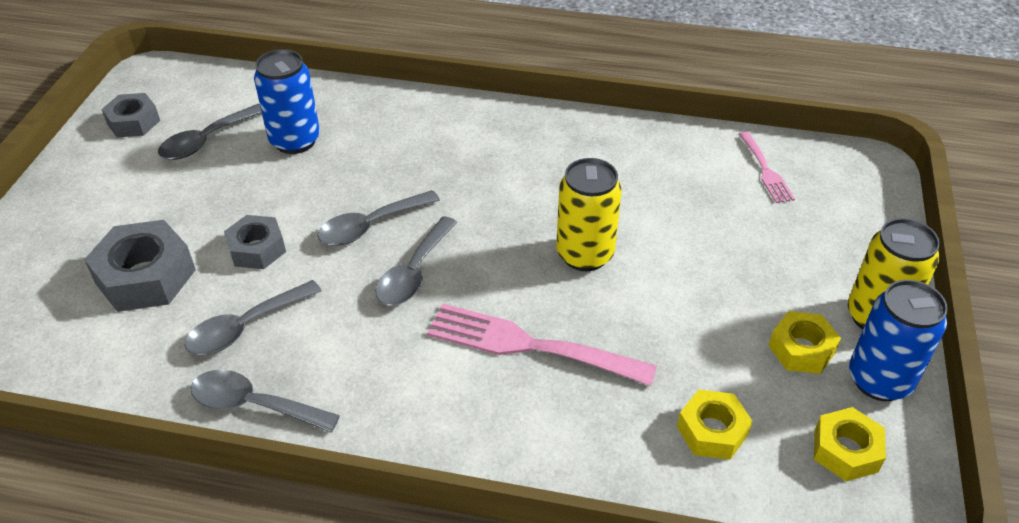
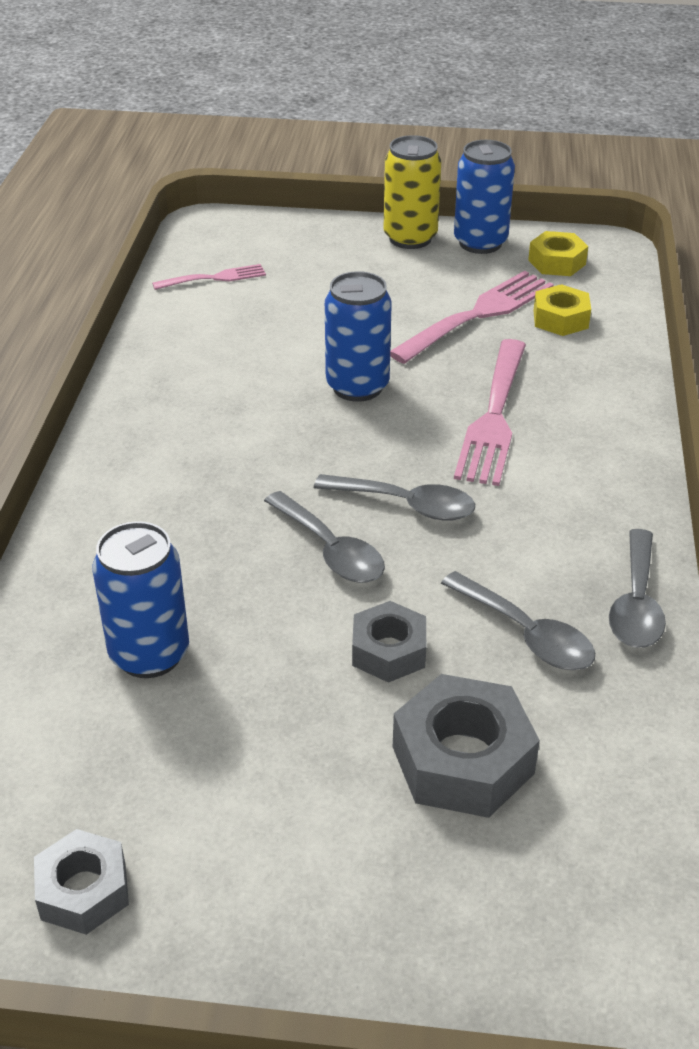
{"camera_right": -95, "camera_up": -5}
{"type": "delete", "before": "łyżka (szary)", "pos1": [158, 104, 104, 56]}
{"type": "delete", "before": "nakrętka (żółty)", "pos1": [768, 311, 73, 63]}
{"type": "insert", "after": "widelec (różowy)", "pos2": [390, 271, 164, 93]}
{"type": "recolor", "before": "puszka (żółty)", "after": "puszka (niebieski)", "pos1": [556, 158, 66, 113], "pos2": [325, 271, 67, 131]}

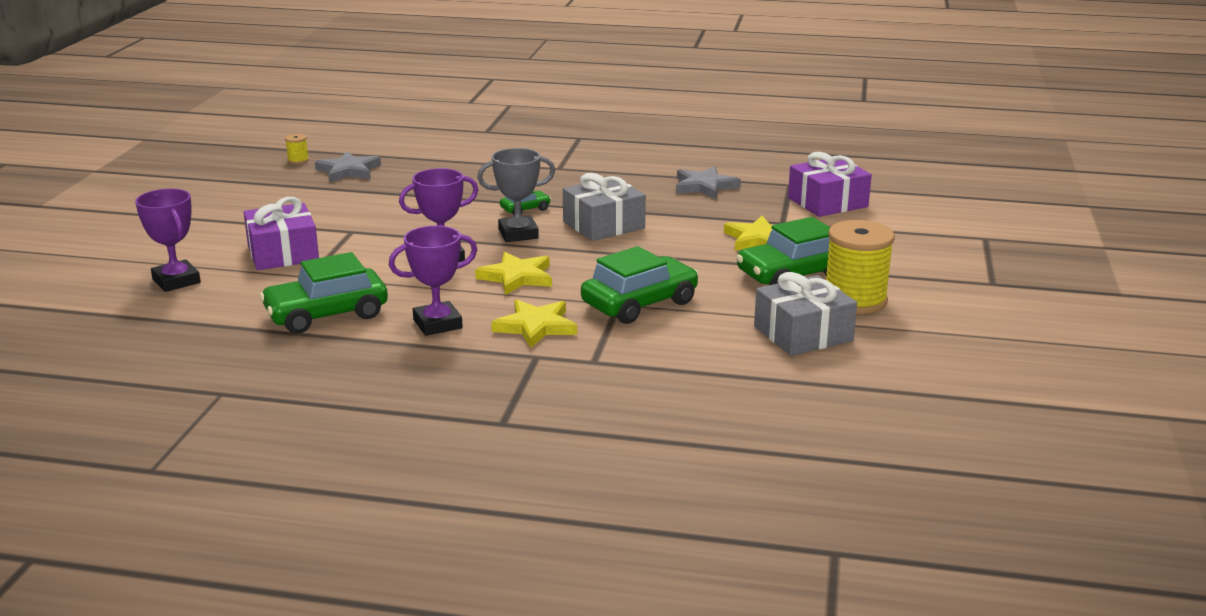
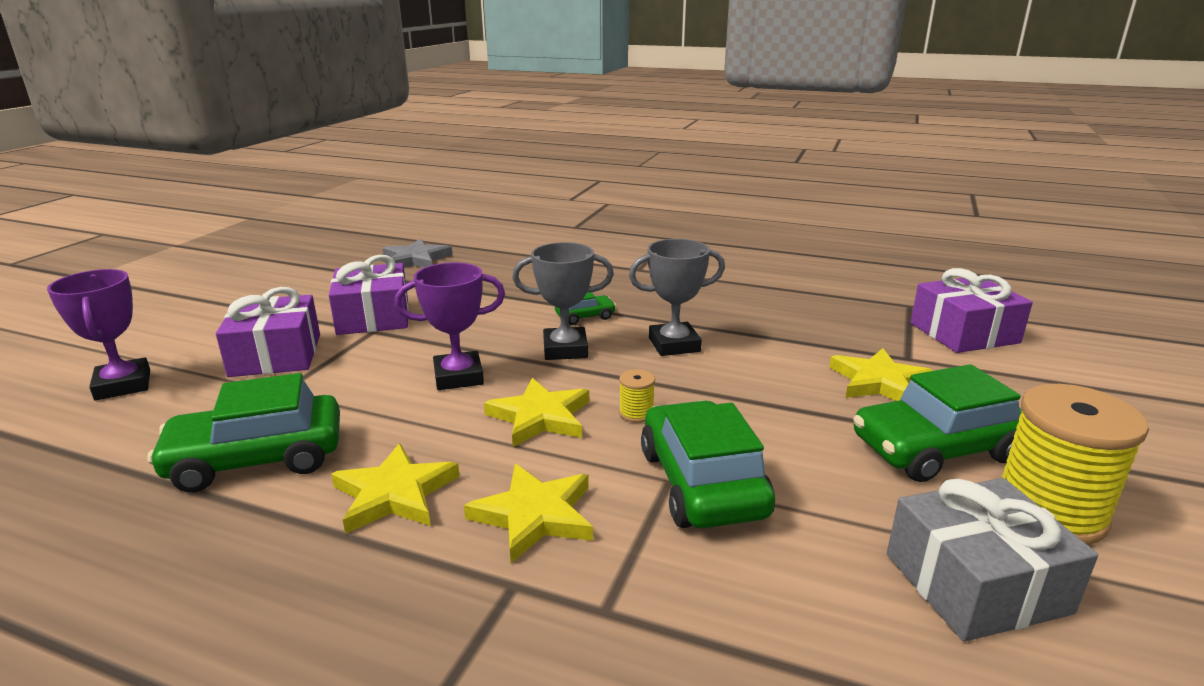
{"camera_right": 10, "camera_up": 0}
{"type": "delete", "before": "gwiazda (szary)", "pos1": [676, 166, 65, 33]}
{"type": "insert", "after": "prezent (fioletowy)", "pos2": [329, 255, 80, 80]}
{"type": "move", "before": "szpulka (żółty)", "pos1": [285, 134, 24, 30], "pos2": [619, 369, 36, 54]}
{"type": "replace", "before": "puchar (fioletowy)", "after": "gwiazda (żółty)", "pos1": [389, 226, 88, 110], "pos2": [331, 443, 129, 91]}
{"type": "replace", "before": "prezent (szary)", "after": "puchar (szary)", "pos1": [563, 173, 83, 68], "pos2": [629, 239, 96, 117]}
{"type": "rotate", "before": "samochód (zielony)", "pos1": [581, 246, 118, 78], "pos2": [641, 400, 134, 128], "turn": -75}

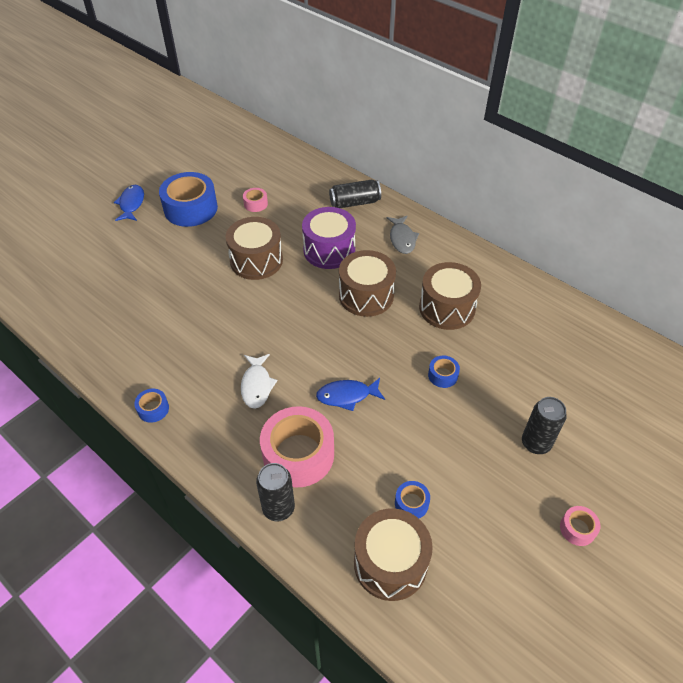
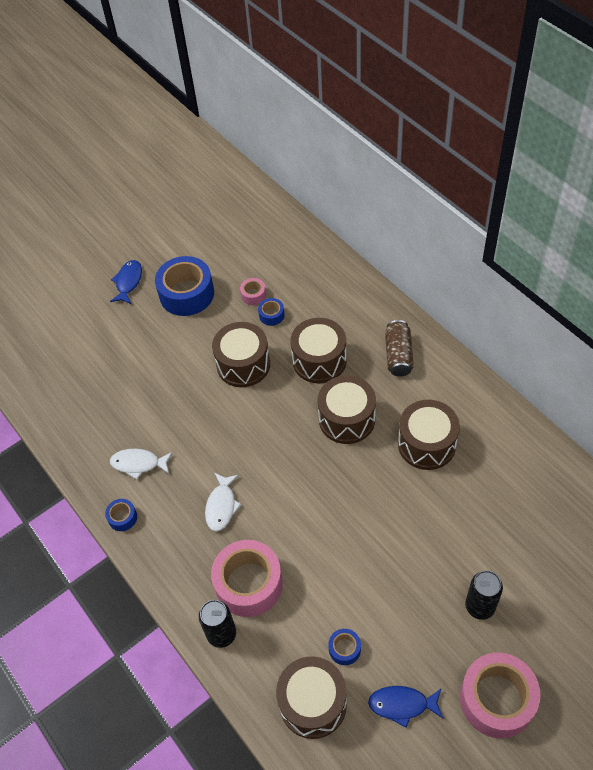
{"camera_right": 15, "camera_up": 5}
{"type": "delete", "before": "puszka (czarny)", "pos1": [329, 180, 52, 28]}
{"type": "insert", "after": "ryba (biały)", "pos2": [110, 449, 63, 31]}
{"type": "move", "before": "ryba (niebieski)", "pos1": [316, 378, 69, 33], "pos2": [368, 686, 75, 42]}
{"type": "move", "before": "taśma klejąca (niebieski)", "pos1": [428, 356, 32, 32], "pos2": [258, 298, 27, 28]}
{"type": "replace", "before": "ryba (szary)", "after": "puszka (brązowy)", "pos1": [386, 215, 33, 39], "pos2": [385, 320, 29, 56]}
{"type": "recolor", "before": "bęben (fioletowy)", "after": "bęben (brązowy)", "pos1": [302, 207, 54, 62], "pos2": [290, 318, 57, 65]}
{"type": "resize", "before": "taśma klejąca (różowy)", "pos1": [560, 506, 40, 40], "pos2": [460, 653, 81, 85], "scale": 2.21}

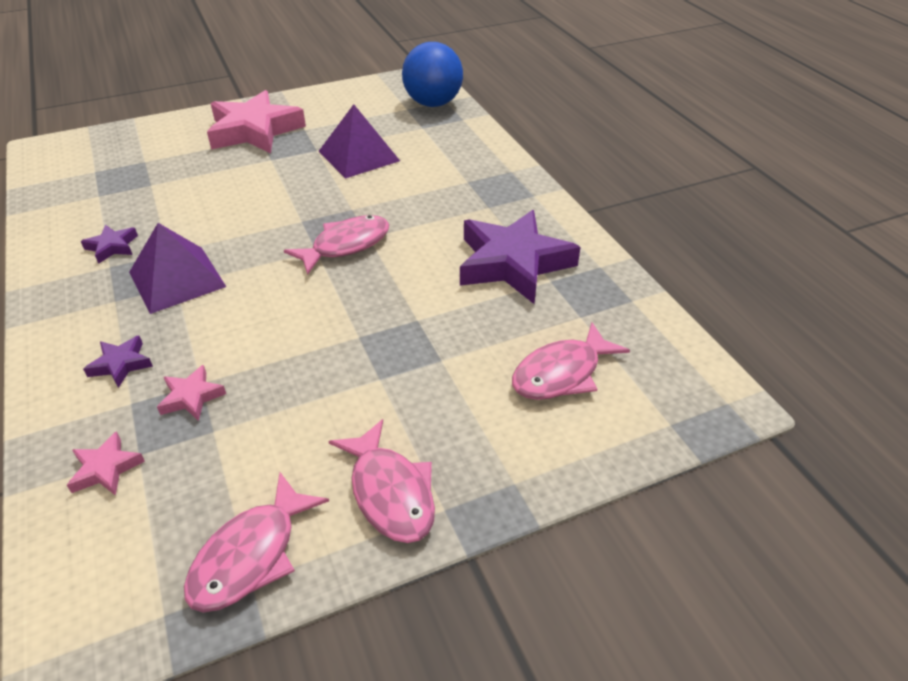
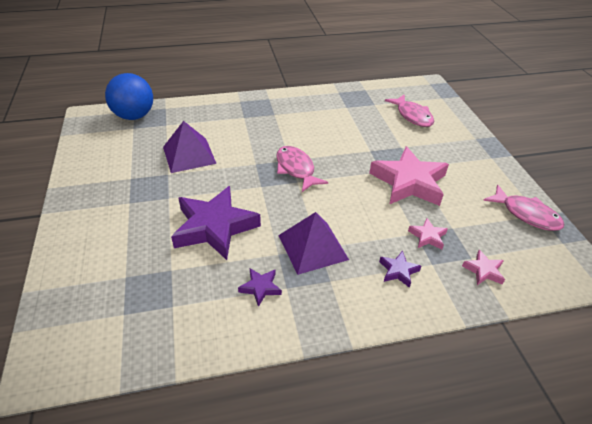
{"camera_right": -80, "camera_up": 0}
{"type": "delete", "before": "ryba (różowy)", "pos1": [328, 419, 107, 124]}
{"type": "move", "before": "gwiazda (różowy)", "pos1": [207, 90, 99, 64], "pos2": [369, 146, 80, 60]}
{"type": "move", "before": "gwiazda (fioletowy)", "pos1": [460, 210, 121, 94], "pos2": [171, 186, 90, 74]}

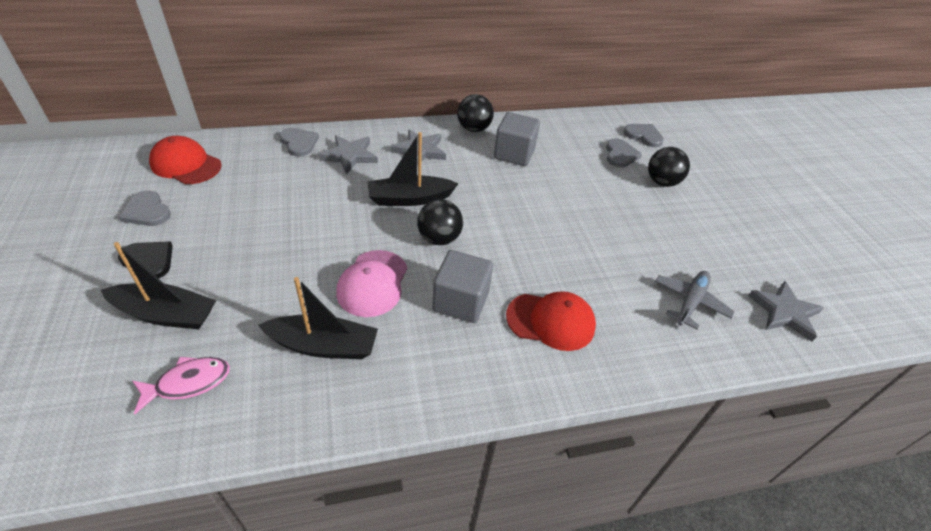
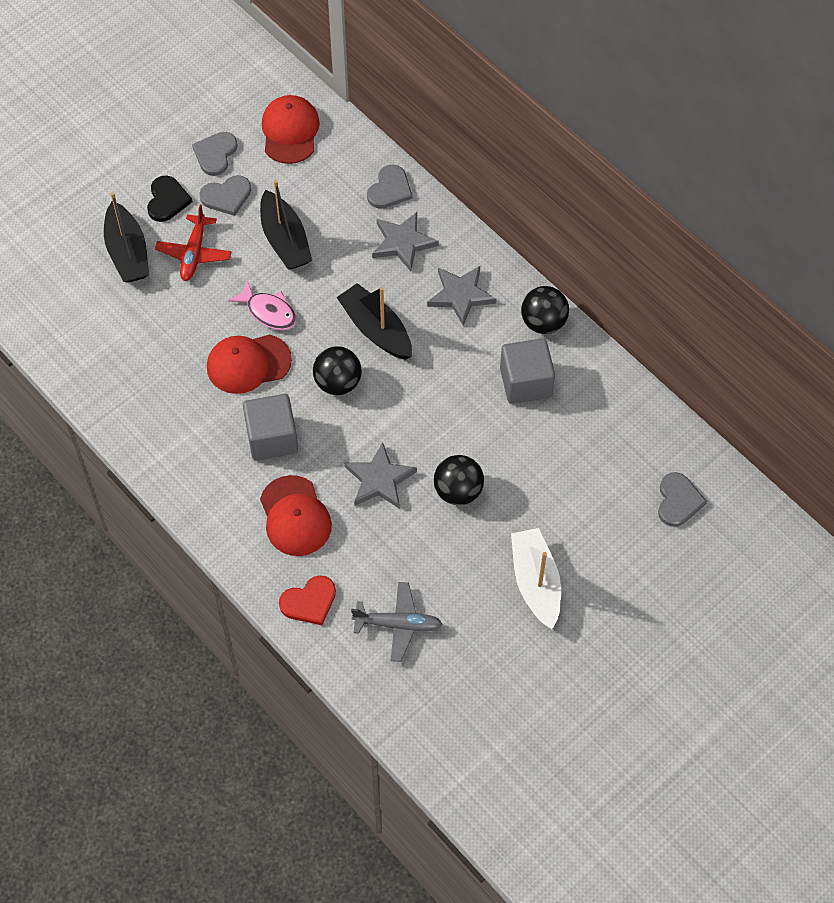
{"camera_right": 65, "camera_up": 15}
{"type": "insert", "after": "samolot (czerwony)", "pos2": [155, 205, 77, 76]}
{"type": "insert", "after": "serce (czerwony)", "pos2": [279, 575, 57, 50]}
{"type": "insert", "after": "łódka (biały)", "pos2": [511, 528, 50, 101]}
{"type": "move", "before": "ryba (różowy)", "pos1": [132, 357, 98, 57], "pos2": [228, 281, 69, 49]}
{"type": "move", "before": "łódka (czarny)", "pos1": [258, 277, 120, 82], "pos2": [260, 180, 52, 90]}
{"type": "move", "before": "serce (szary)", "pos1": [606, 138, 36, 29], "pos2": [199, 175, 52, 41]}
{"type": "move", "before": "piłka (czarny)", "pos1": [648, 147, 42, 40], "pos2": [434, 455, 50, 50]}
{"type": "move", "before": "gwiazda (szary)", "pos1": [748, 281, 76, 61], "pos2": [344, 442, 73, 67]}
{"type": "recolor", "before": "czapka (różowy)", "after": "czapka (czerwony)", "pos1": [336, 250, 71, 67], "pos2": [207, 335, 85, 59]}

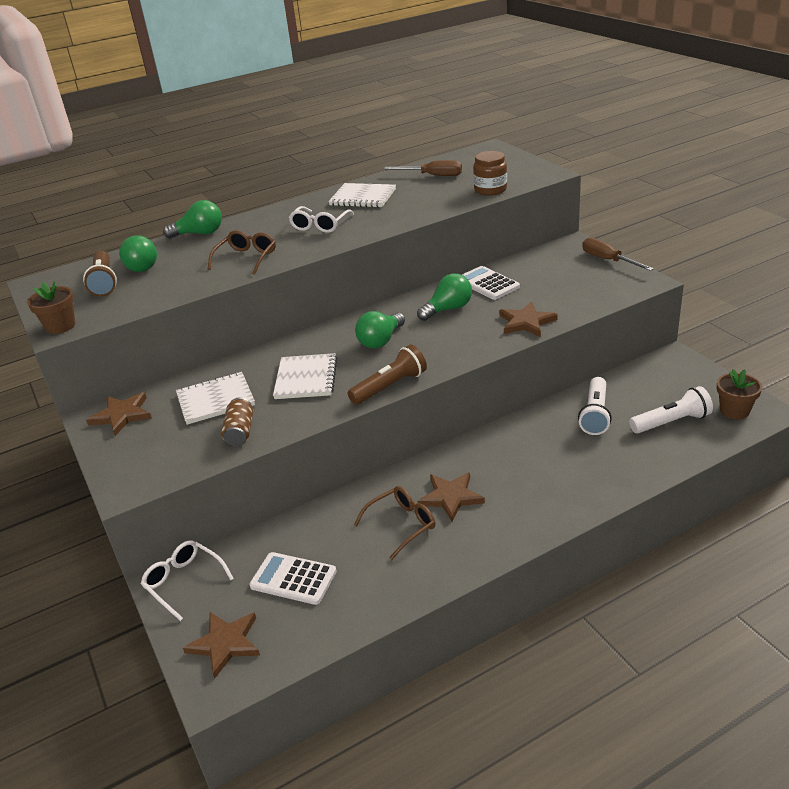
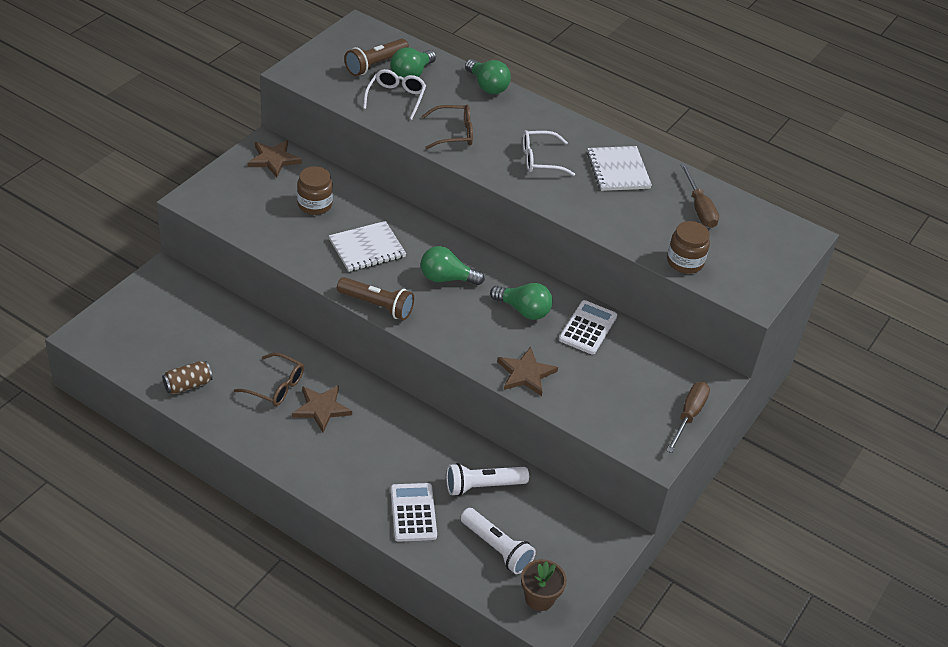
{"camera_right": 55, "camera_up": 10}
{"type": "delete", "before": "doniczka (brązowy)", "pos1": [27, 281, 48, 53]}
{"type": "delete", "before": "gwiazda (brązowy)", "pos1": [183, 612, 77, 67]}
{"type": "move", "before": "okulary (biały)", "pos1": [141, 540, 93, 81], "pos2": [363, 69, 63, 51]}
{"type": "move", "before": "puszka (brązowy)", "pos1": [221, 397, 32, 49], "pos2": [162, 361, 51, 33]}
{"type": "move", "before": "kalkulator (biały)", "pos1": [250, 552, 87, 53], "pos2": [390, 483, 47, 59]}
{"type": "replace", "before": "zeszyt (biały)", "after": "słoik (brązowy)", "pos1": [176, 372, 79, 53], "pos2": [297, 166, 36, 49]}

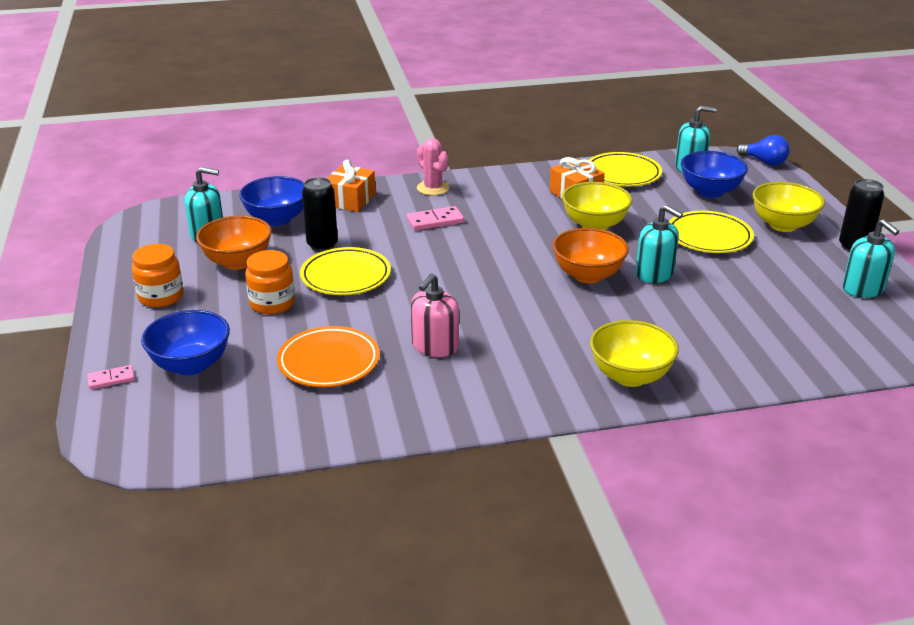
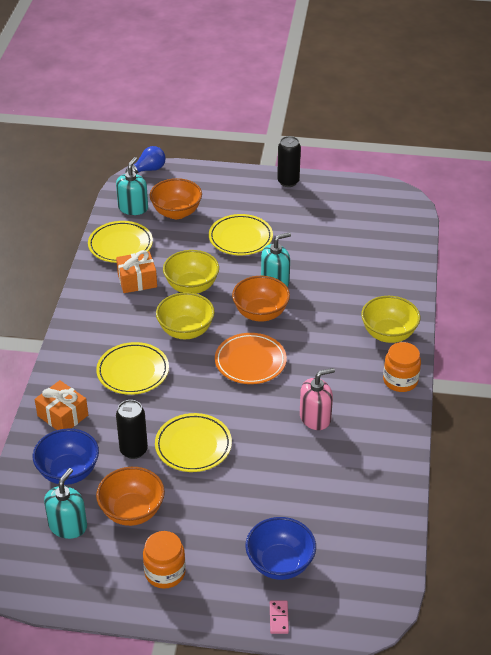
{"camera_right": -70, "camera_up": 10}
{"type": "delete", "before": "kaktus (różowy)", "pos1": [417, 138, 32, 57]}
{"type": "delete", "before": "dozownik mydła (turkusowy)", "pos1": [842, 219, 57, 79]}
{"type": "move", "before": "słoik (pomarańczowy)", "pos1": [245, 250, 50, 64], "pos2": [383, 342, 38, 50]}
{"type": "move", "before": "talerz (pomarańczowy)", "pos1": [277, 326, 103, 61], "pos2": [215, 333, 72, 51]}
{"type": "move", "before": "miska (żółty)", "pos1": [752, 182, 73, 50], "pos2": [156, 292, 59, 47]}
{"type": "replace", "before": "kostka domina (różowy)", "after": "talerz (żółty)", "pos1": [407, 206, 57, 24], "pos2": [96, 342, 73, 53]}
{"type": "recolor", "before": "miska (niebieski)", "after": "miska (pomarańczowy)", "pos1": [681, 151, 67, 47], "pos2": [150, 178, 52, 41]}
{"type": "rotate", "before": "dozownik mydła (różowy)", "pos1": [411, 273, 48, 84], "pos2": [300, 368, 35, 62], "turn": -75}

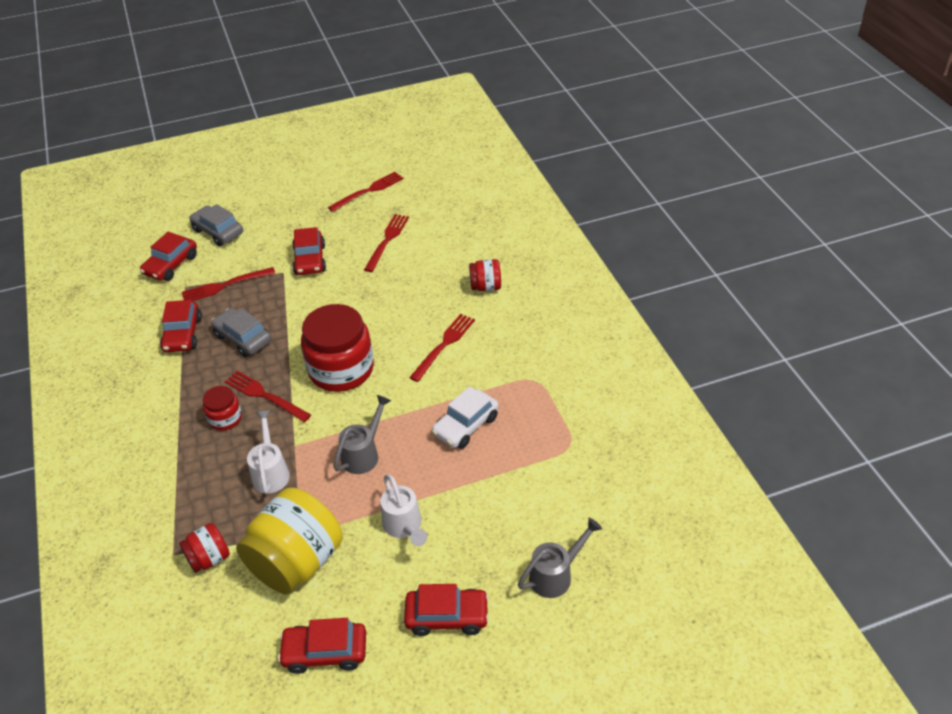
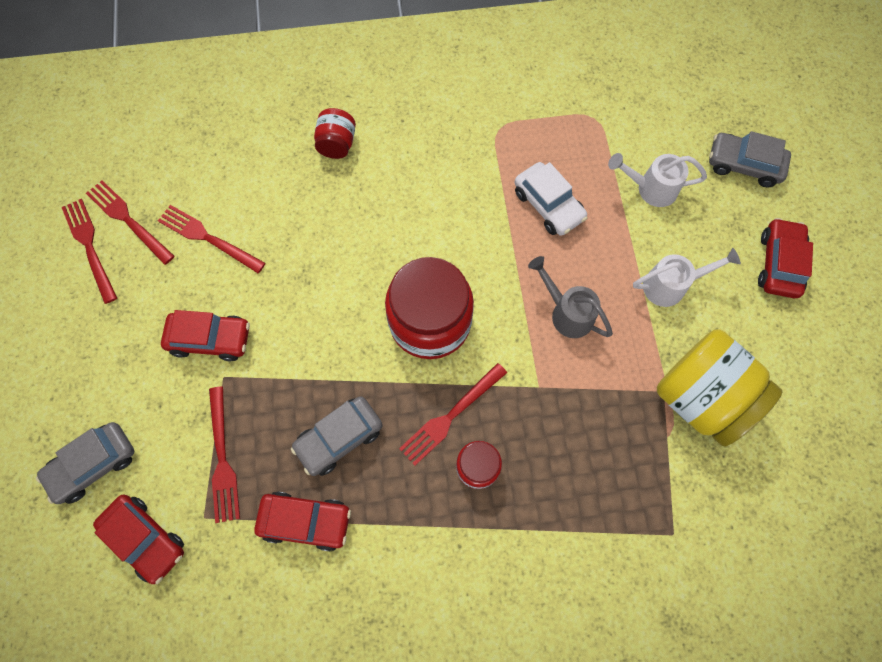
{"camera_right": -80, "camera_up": 25}
{"type": "delete", "before": "słoik (czerwony)", "pos1": [179, 523, 51, 50]}
{"type": "delete", "before": "samochód (czerwony)", "pos1": [278, 618, 88, 56]}
{"type": "move", "before": "konewka (biały)", "pos1": [247, 410, 43, 84], "pos2": [608, 153, 99, 54]}
{"type": "move", "before": "widelec (czerwony)", "pos1": [409, 314, 66, 68], "pos2": [86, 180, 89, 85]}
{"type": "replace", "before": "konewka (szary)", "after": "samochód (szary)", "pos1": [518, 518, 84, 80], "pos2": [709, 131, 82, 56]}

